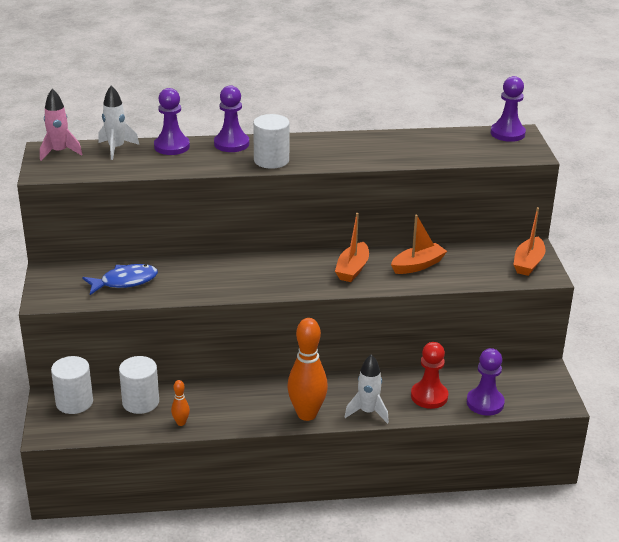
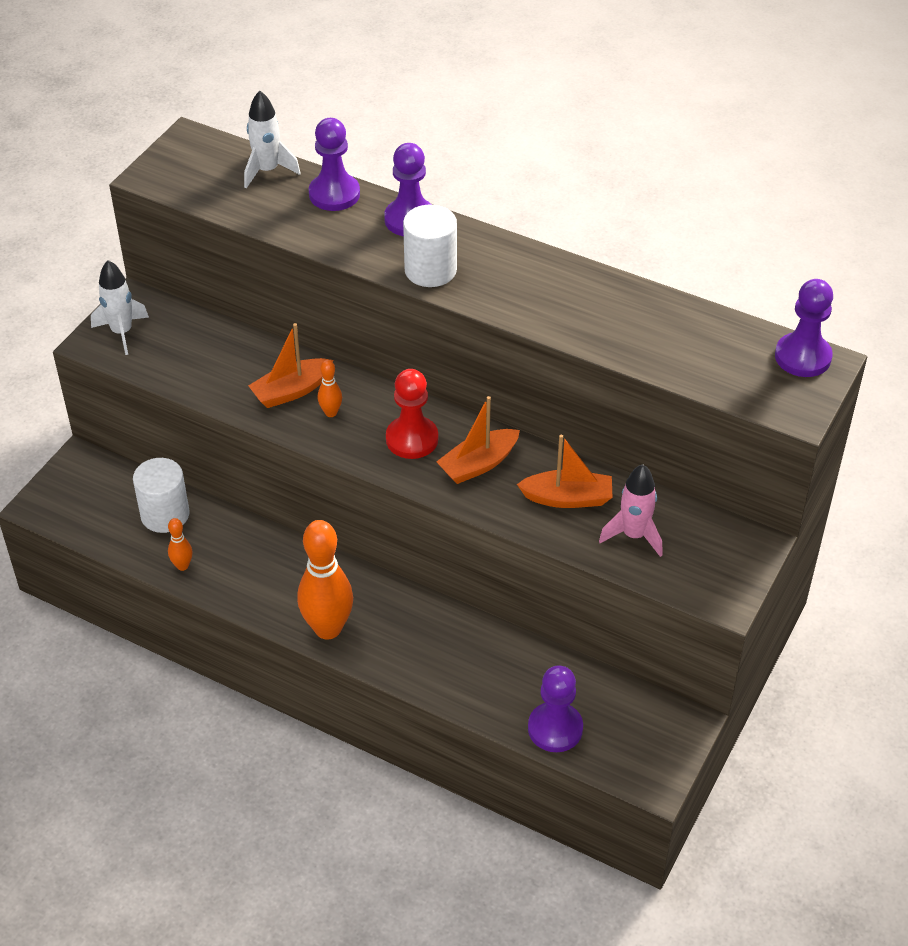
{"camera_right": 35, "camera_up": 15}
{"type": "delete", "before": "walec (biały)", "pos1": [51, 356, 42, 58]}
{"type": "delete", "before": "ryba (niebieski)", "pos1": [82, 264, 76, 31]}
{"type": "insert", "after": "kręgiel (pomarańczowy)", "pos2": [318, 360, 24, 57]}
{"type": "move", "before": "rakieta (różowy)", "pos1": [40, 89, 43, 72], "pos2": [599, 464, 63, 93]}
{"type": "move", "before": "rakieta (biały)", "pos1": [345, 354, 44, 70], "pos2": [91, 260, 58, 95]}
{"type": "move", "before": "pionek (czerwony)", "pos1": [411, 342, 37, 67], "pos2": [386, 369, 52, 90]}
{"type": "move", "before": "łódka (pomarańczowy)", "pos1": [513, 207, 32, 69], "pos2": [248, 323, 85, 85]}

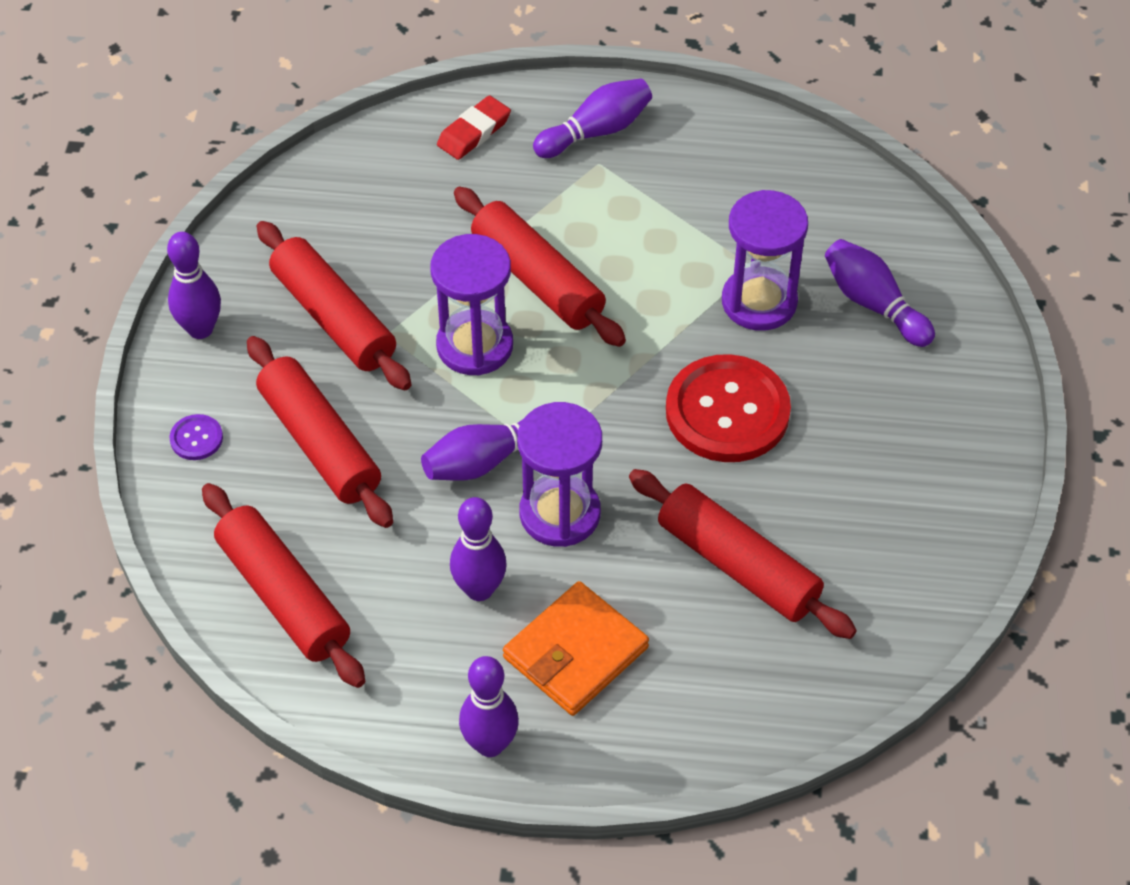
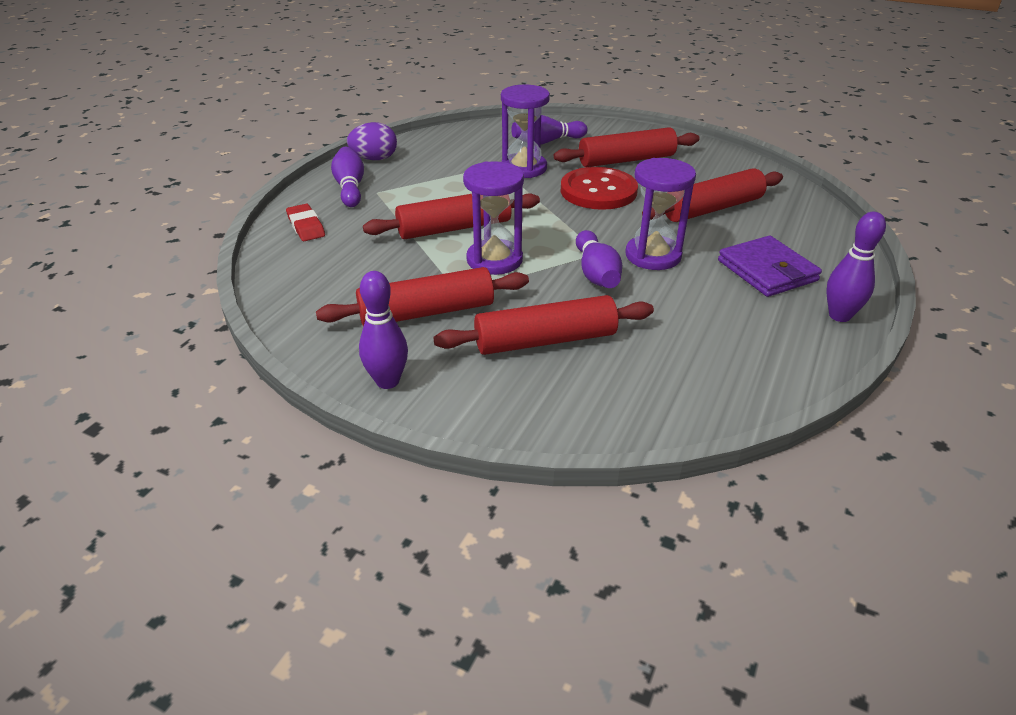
{"camera_right": -70, "camera_up": -15}
{"type": "delete", "before": "guzik (fioletowy)", "pos1": [170, 414, 53, 46]}
{"type": "delete", "before": "kręgiel (fioletowy)", "pos1": [450, 497, 57, 104]}
{"type": "insert", "after": "jajko (fioletowy)", "pos2": [347, 122, 50, 38]}
{"type": "move", "before": "wałek do ciasta (czerwony)", "pos1": [202, 483, 164, 205], "pos2": [554, 127, 146, 40]}
{"type": "recolor", "before": "portfel (pomarańczowy)", "after": "portfel (fioletowy)", "pos1": [503, 581, 146, 135], "pos2": [718, 236, 104, 61]}

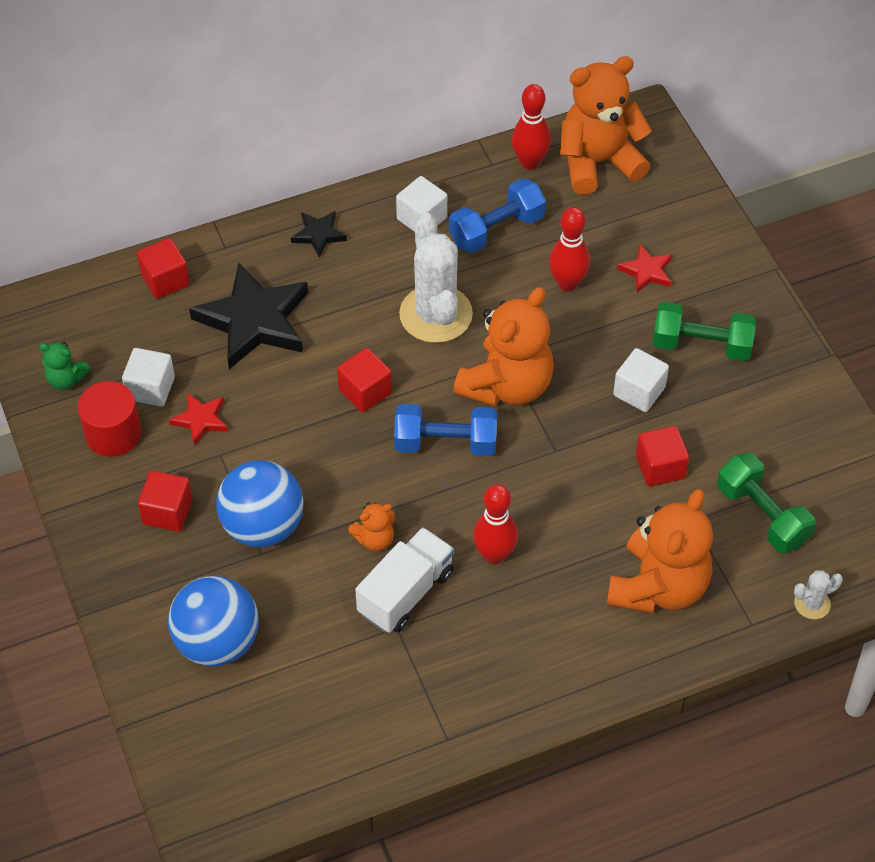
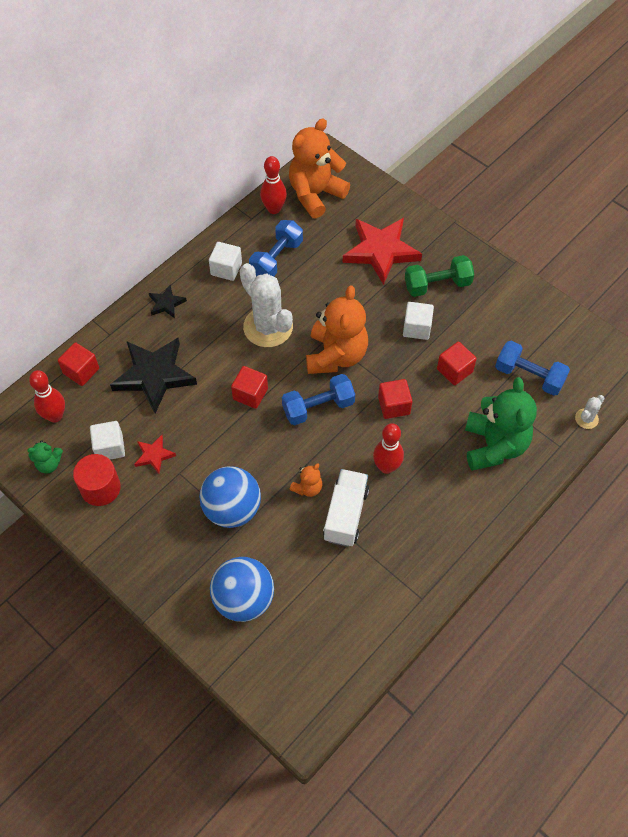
{"camera_right": -25, "camera_up": 5}
{"type": "move", "before": "sześcian (czerwony)", "pos1": [138, 471, 55, 61], "pos2": [378, 379, 34, 40]}
{"type": "move", "before": "kręgiel (czerwony)", "pos1": [549, 207, 41, 84], "pos2": [29, 370, 36, 53]}
{"type": "recolor", "before": "miś (pomarańczowy)", "after": "miś (zielony)", "pos1": [607, 489, 106, 124], "pos2": [465, 377, 72, 94]}
{"type": "recolor", "before": "hantel (zielony)", "after": "hantel (niebieski)", "pos1": [717, 453, 99, 101], "pos2": [495, 341, 75, 55]}
{"type": "resize", "before": "gwiazda (czerwony)", "pos1": [617, 244, 55, 49], "pos2": [343, 218, 79, 67], "scale": 2.11}

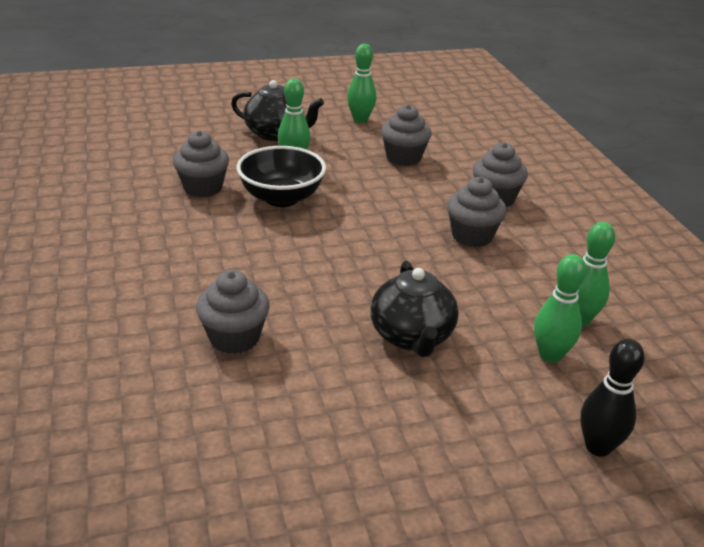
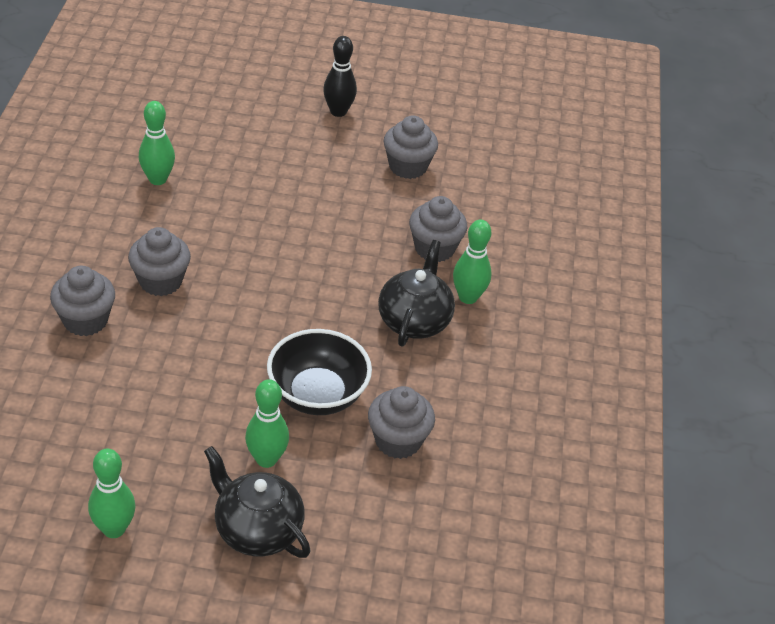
{"camera_right": -160, "camera_up": 10}
{"type": "move", "before": "imbryk (czarny)", "pos1": [370, 261, 89, 96], "pos2": [378, 240, 77, 107]}
{"type": "move", "before": "muffinka (szary)", "pos1": [381, 104, 50, 62], "pos2": [384, 115, 54, 64]}
{"type": "move", "before": "kręgiel (zielony)", "pos1": [534, 254, 52, 109], "pos2": [453, 220, 39, 84]}
{"type": "move", "before": "kręgiel (czarny)", "pos1": [580, 339, 65, 118], "pos2": [323, 36, 34, 81]}

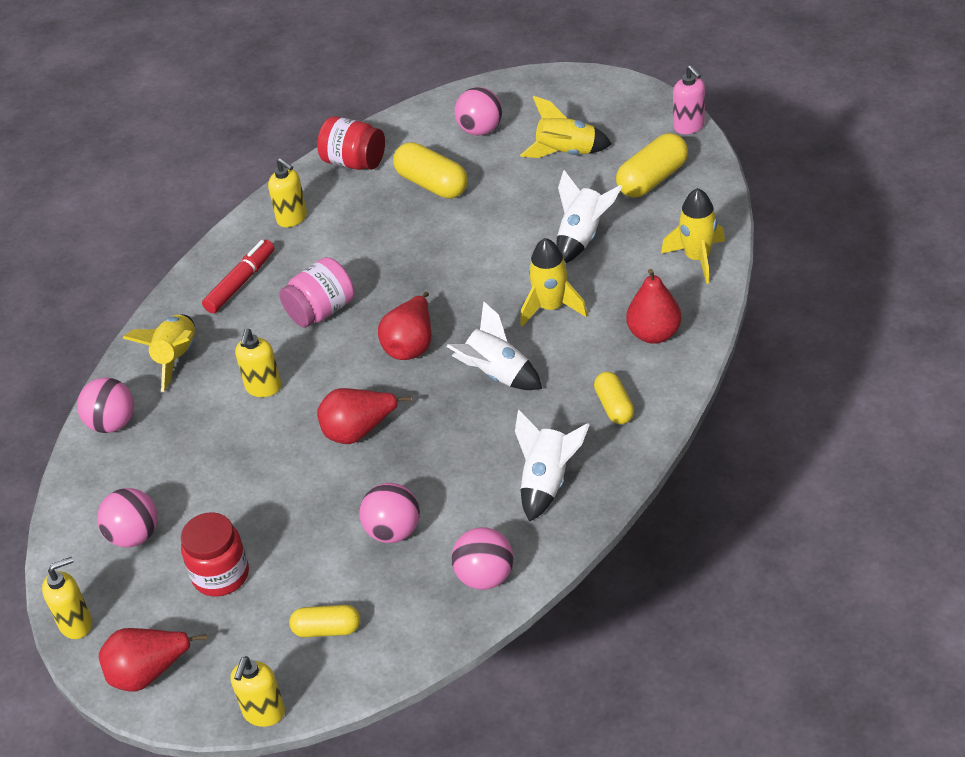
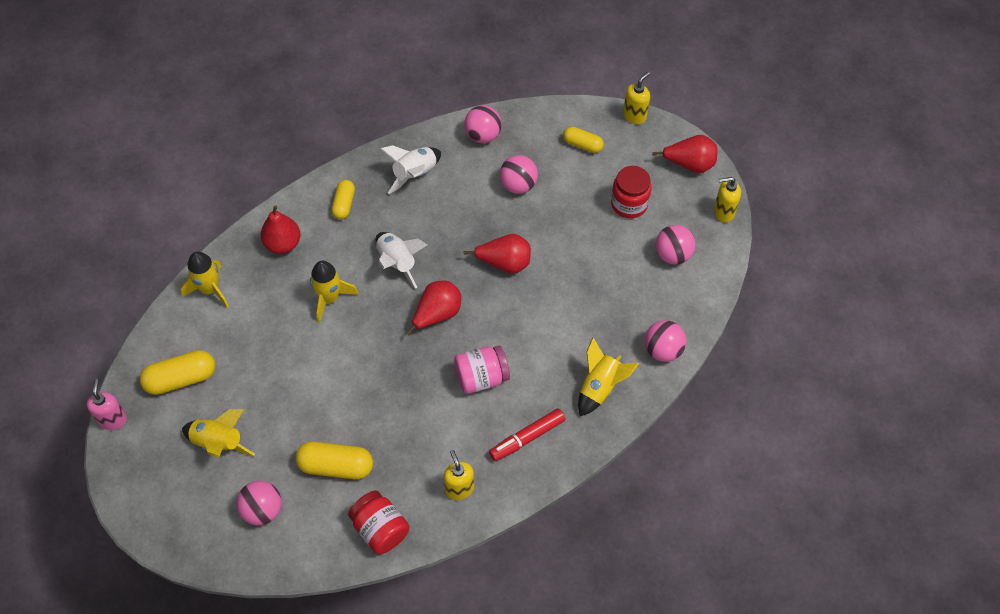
{"camera_right": -160, "camera_up": 15}
{"type": "delete", "before": "dozownik mydła (żółty)", "pos1": [235, 329, 47, 68]}
{"type": "delete", "before": "rakieta (biały)", "pos1": [556, 170, 66, 93]}
{"type": "rotate", "before": "kapsułka (żółty)", "pos1": [393, 142, 75, 57], "pos2": [295, 441, 78, 38], "turn": -60}

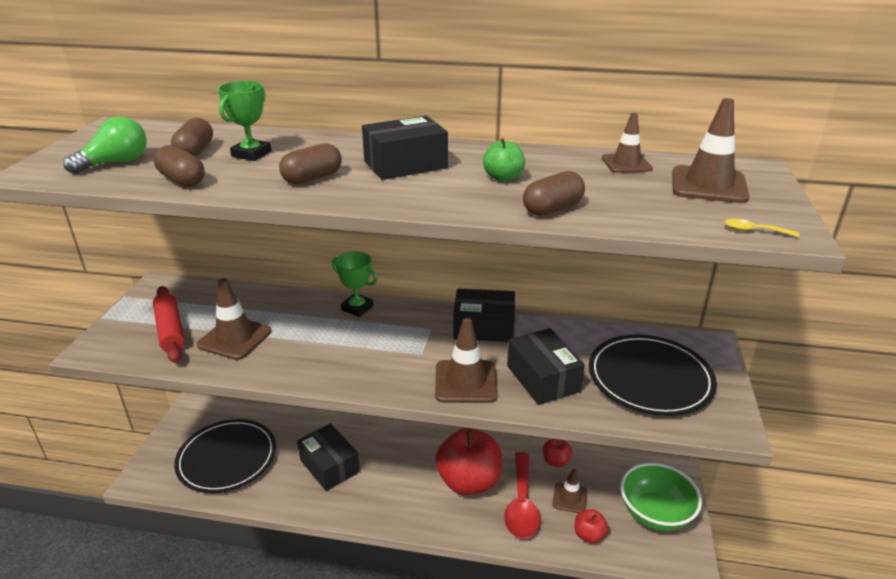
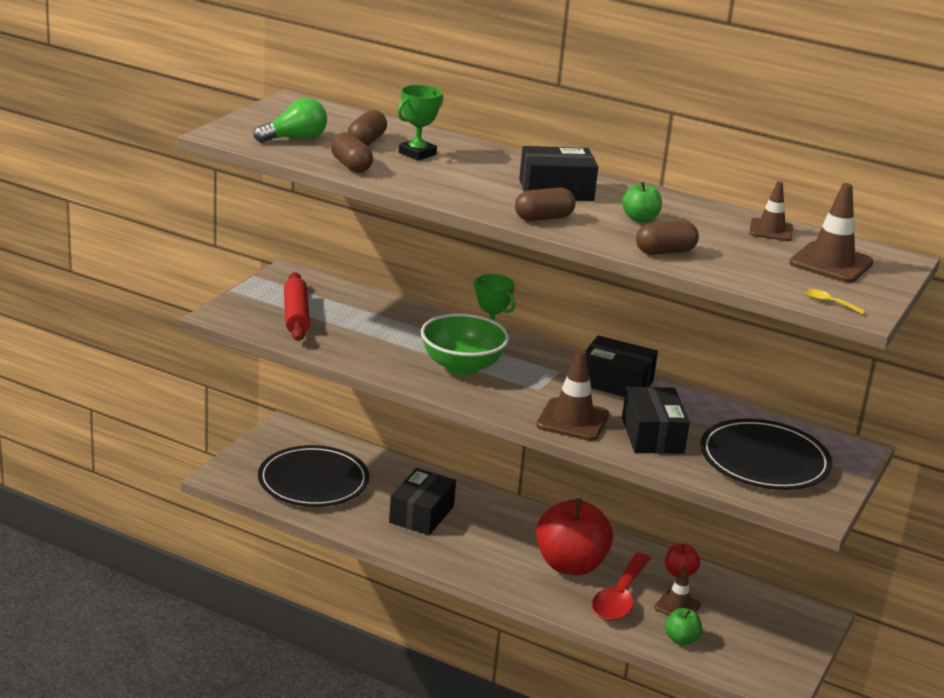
{"camera_right": 15, "camera_up": -5}
{"type": "delete", "before": "pachołek (brązowy)", "pos1": [197, 278, 75, 82]}
{"type": "move", "before": "kapsułka (brązowy)", "pos1": [279, 143, 63, 41], "pos2": [515, 188, 60, 33]}
{"type": "move", "before": "miska (zielony)", "pos1": [621, 463, 81, 68], "pos2": [421, 313, 88, 62]}
{"type": "recolor", "before": "jabłko (czerwony)", "after": "jabłko (zielony)", "pos1": [575, 509, 33, 34], "pos2": [665, 608, 38, 37]}
{"type": "rotate", "before": "pudełko (czarny)", "pos1": [297, 423, 63, 68], "pos2": [389, 468, 67, 67], "turn": 45}

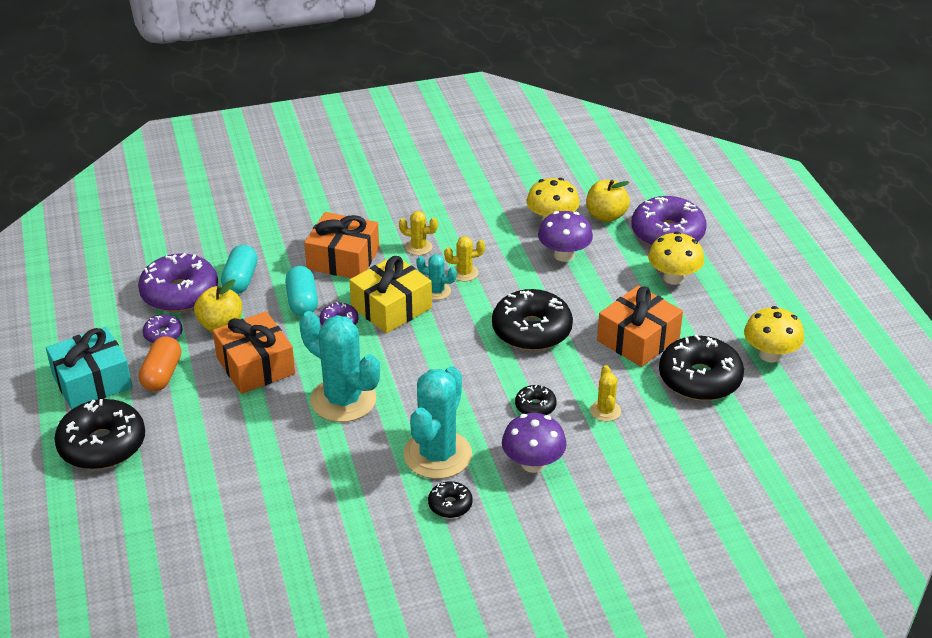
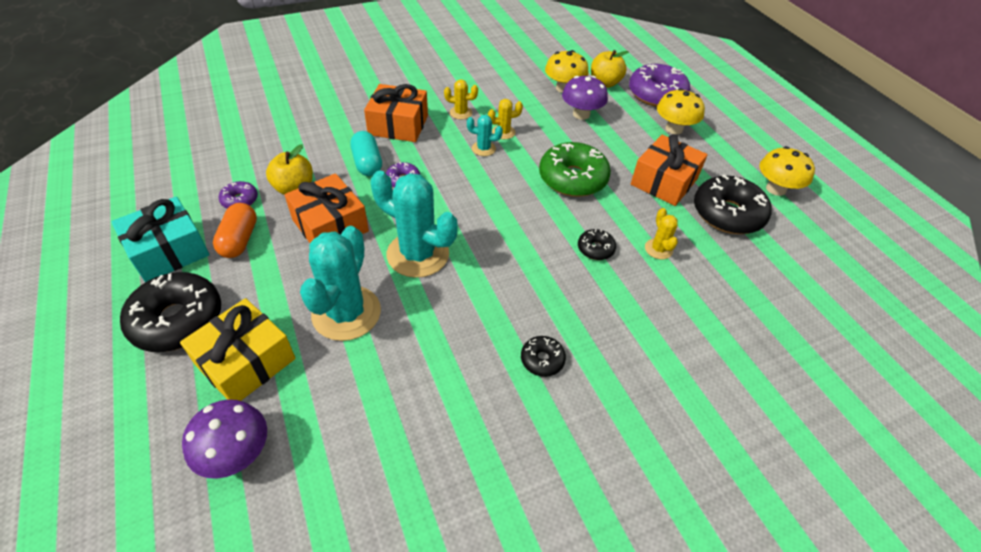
{"camera_right": -10, "camera_up": 10}
{"type": "delete", "before": "donut (fioletowy)", "pos1": [138, 253, 80, 59]}
{"type": "delete", "before": "kapsułka (turkusowy)", "pos1": [221, 245, 37, 49]}
{"type": "move", "before": "prezent (żółty)", "pos1": [349, 255, 83, 78], "pos2": [180, 298, 116, 103]}
{"type": "move", "before": "kaktus (turkusowy)", "pos1": [403, 366, 69, 113], "pos2": [300, 226, 81, 115]}
{"type": "move", "before": "grzyb (fioletowy)", "pos1": [502, 413, 65, 60], "pos2": [182, 399, 85, 80]}
{"type": "recolor", "before": "donut (czarny)", "after": "donut (zielony)", "pos1": [492, 289, 81, 62], "pos2": [539, 142, 72, 55]}

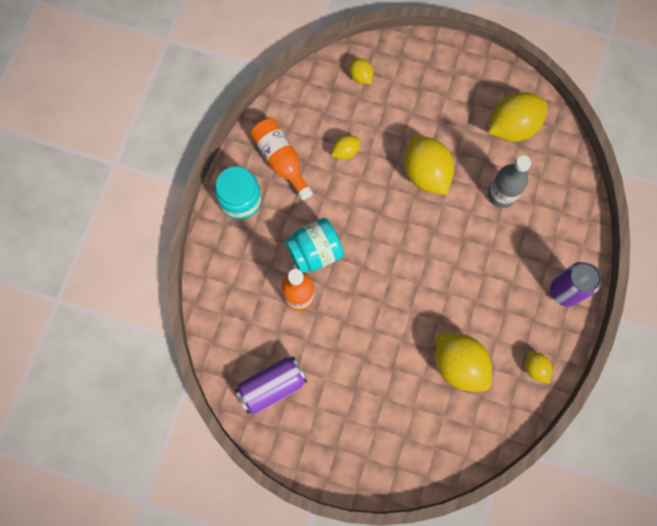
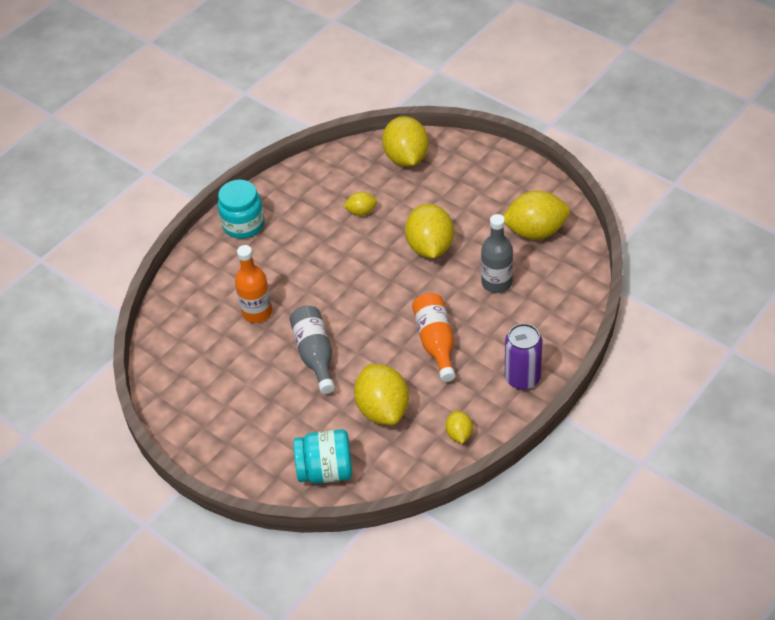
{"camera_right": 25, "camera_up": -25}
{"type": "delete", "before": "puszka (fioletowy)", "pos1": [235, 356, 72, 58]}
{"type": "insert", "after": "butelka (szary)", "pos2": [290, 306, 45, 88]}
{"type": "move", "before": "butelka (pomarańczowy)", "pos1": [250, 118, 63, 82], "pos2": [412, 293, 43, 89]}
{"type": "move", "before": "słoik (turkusowy)", "pos1": [285, 218, 59, 55], "pos2": [294, 429, 58, 55]}
{"type": "resize", "before": "cytryna (żółty)", "pos1": [349, 58, 24, 26], "pos2": [382, 116, 47, 51], "scale": 1.99}

